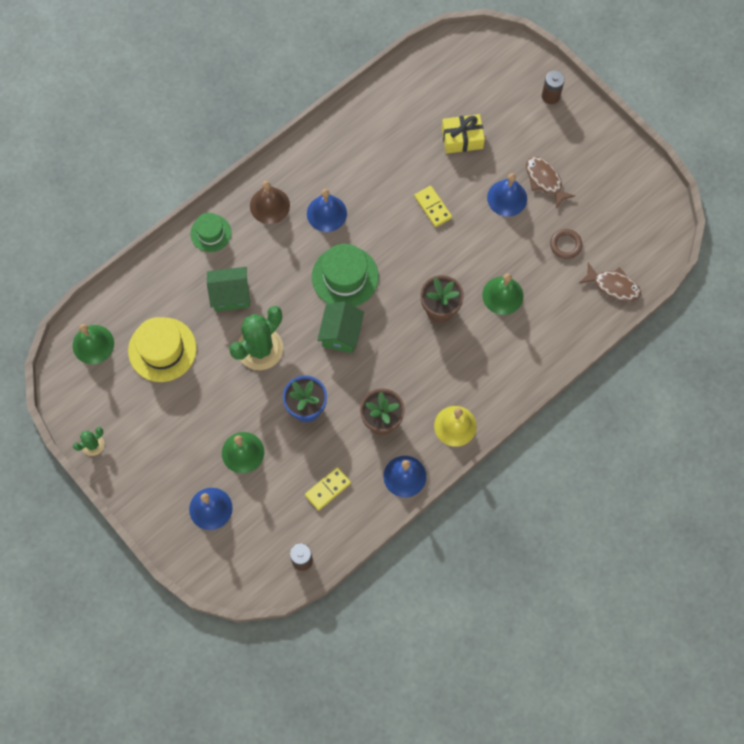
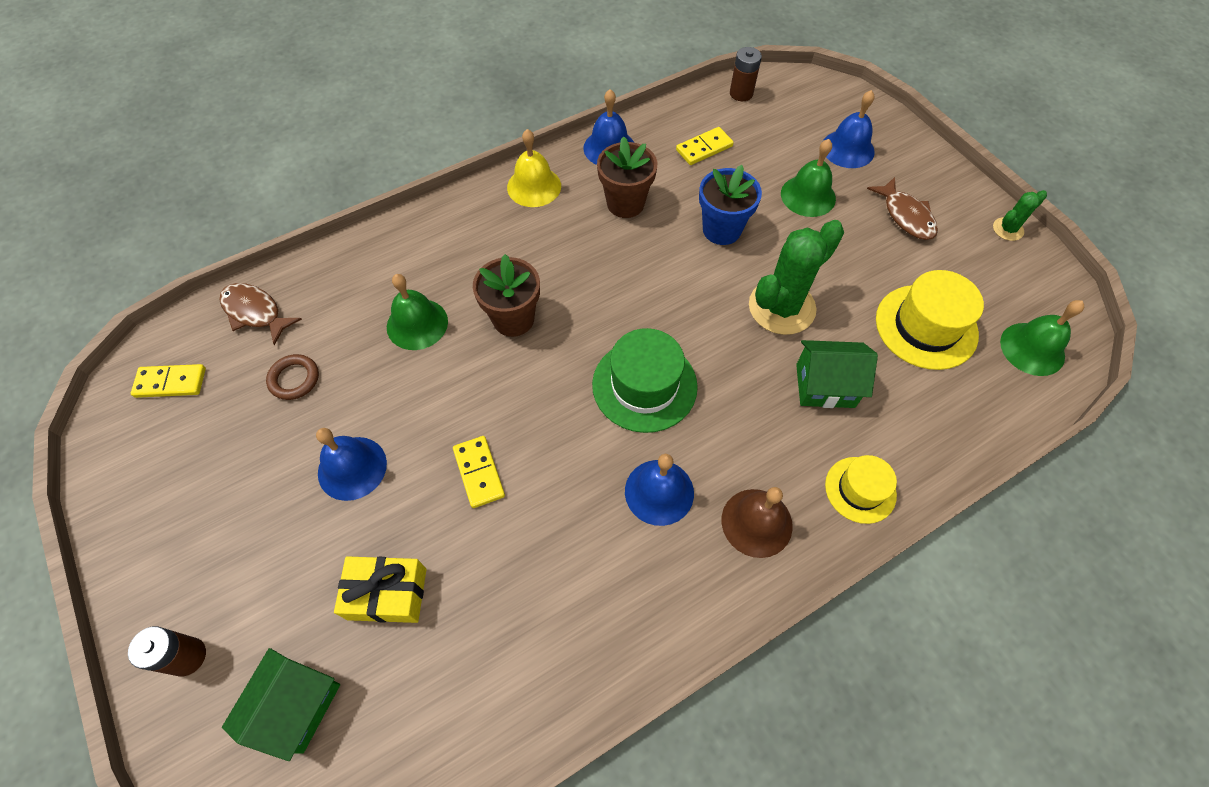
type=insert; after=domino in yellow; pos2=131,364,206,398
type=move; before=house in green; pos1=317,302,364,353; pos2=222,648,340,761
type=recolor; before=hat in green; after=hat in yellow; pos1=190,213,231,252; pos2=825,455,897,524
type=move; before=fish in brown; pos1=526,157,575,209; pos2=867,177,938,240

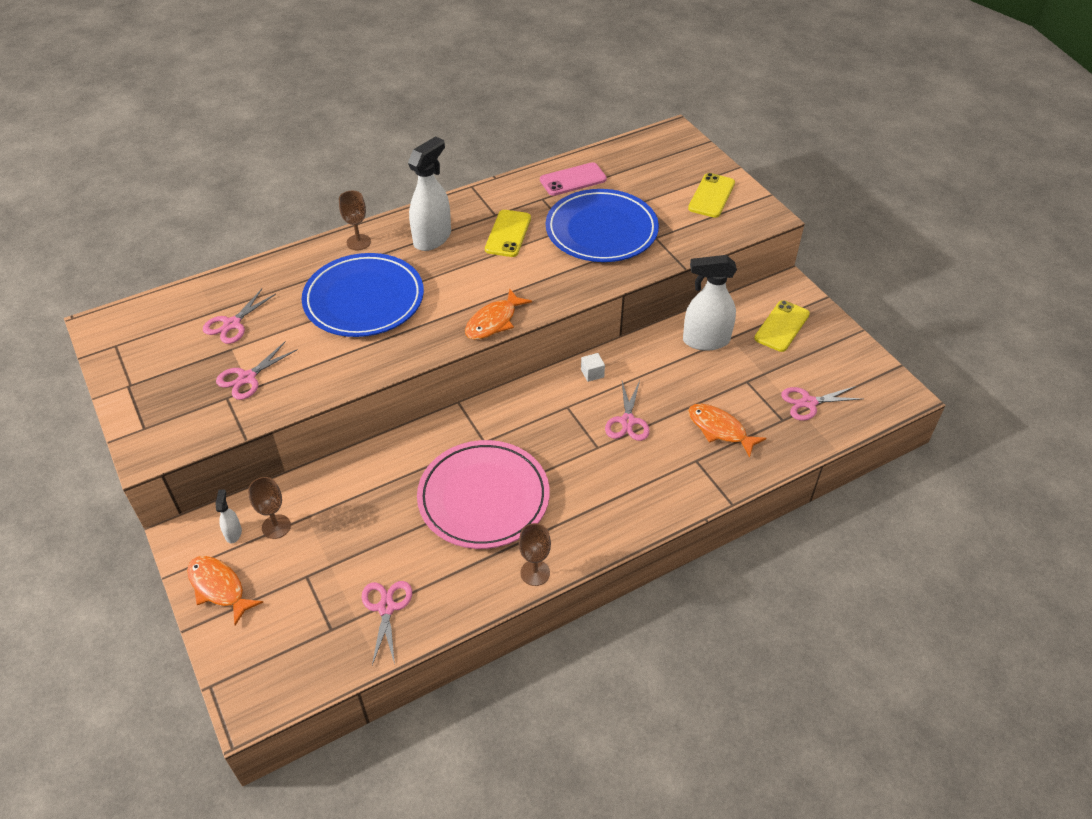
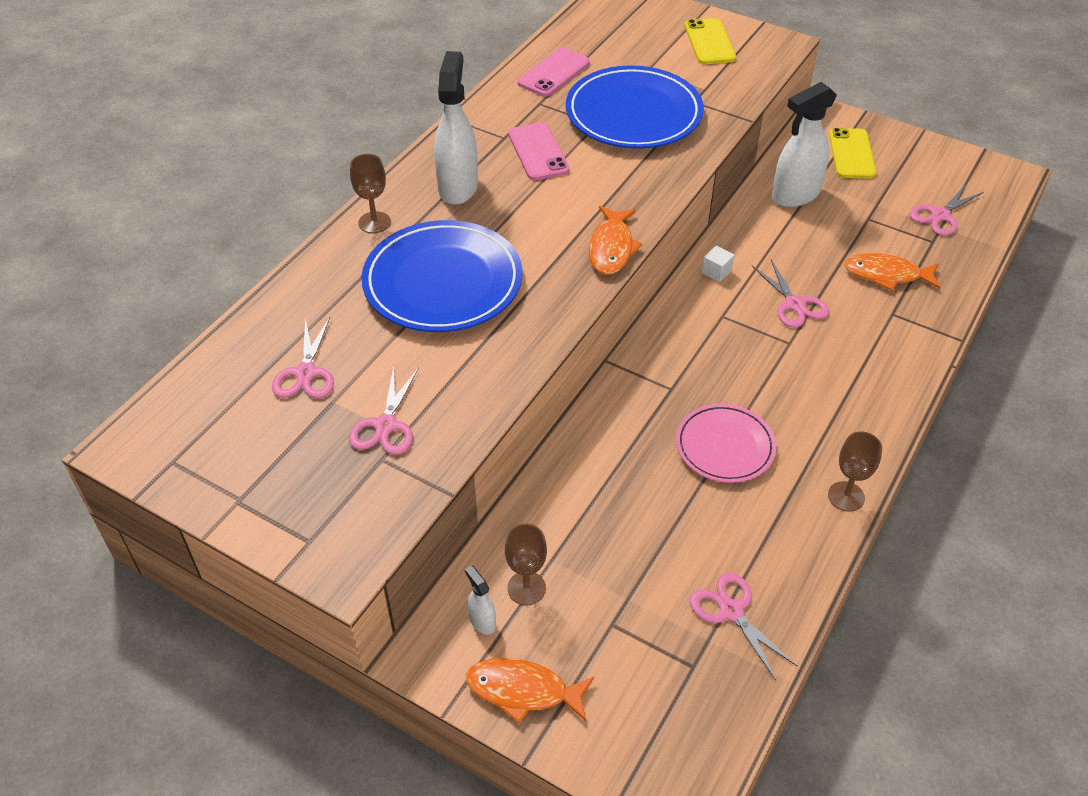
type=recolor; before=phone in yellow; after=phone in pink; pos1=485,210,531,257; pos2=508,122,570,180
type=resize; before=plate in pink; pos1=417,440,550,549; pos2=676,404,776,483; scale=0.6

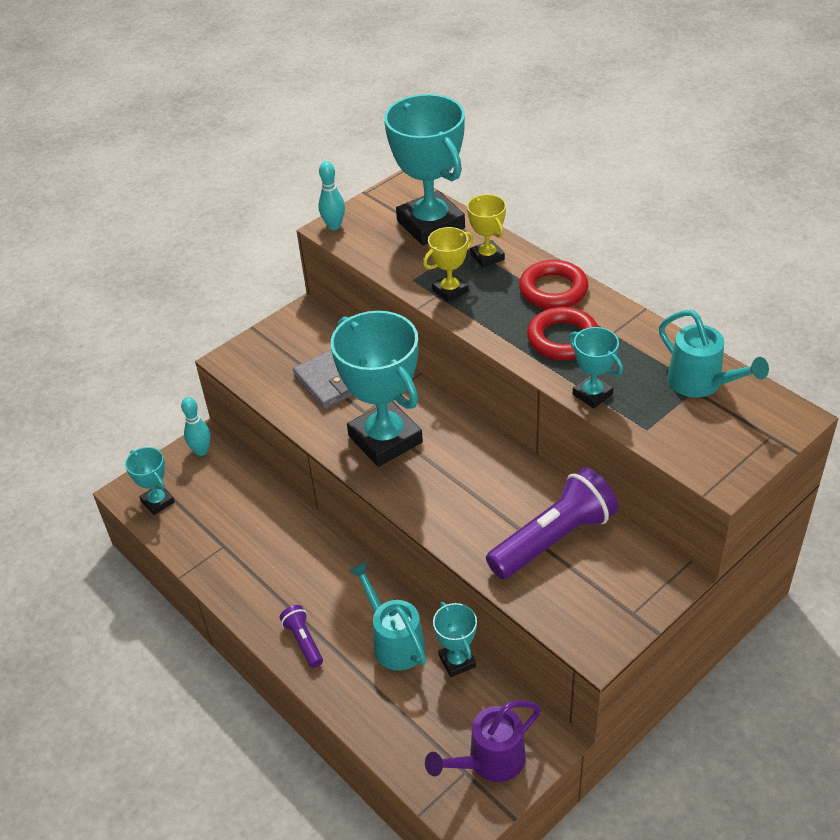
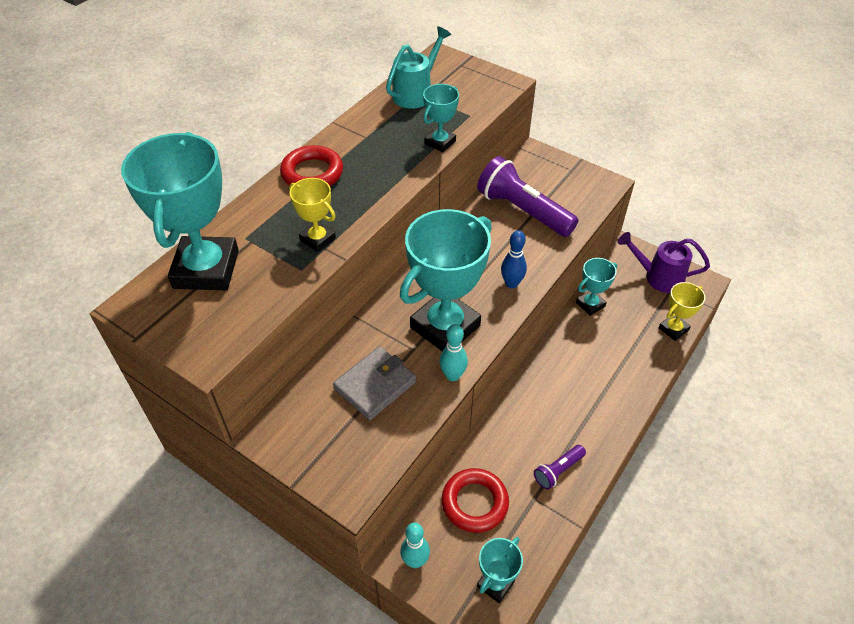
type=rotate; before=trophy in turquoise; pos1=384,94,465,245; pos2=121,132,239,290; turn=-45
type=move; before=bowling pin in turquoise; pos1=318,161,345,230; pos2=439,324,468,381
type=move; before=ring in red; pos1=527,307,598,360; pos2=442,468,509,533
type=insert; after=bowling pin in blue; pos2=501,230,527,288
type=move; before=flashlight in purple; pos1=279,605,323,668; pos2=534,445,586,490
type=rotate; before=watering can in purple; pos1=425,701,541,782; pos2=618,232,710,293; turn=150
type=move; before=trophy in yellow; pos1=467,194,506,268; pos2=659,282,705,341
type=delete; before=watering can in turquoise; pos1=348,561,426,671

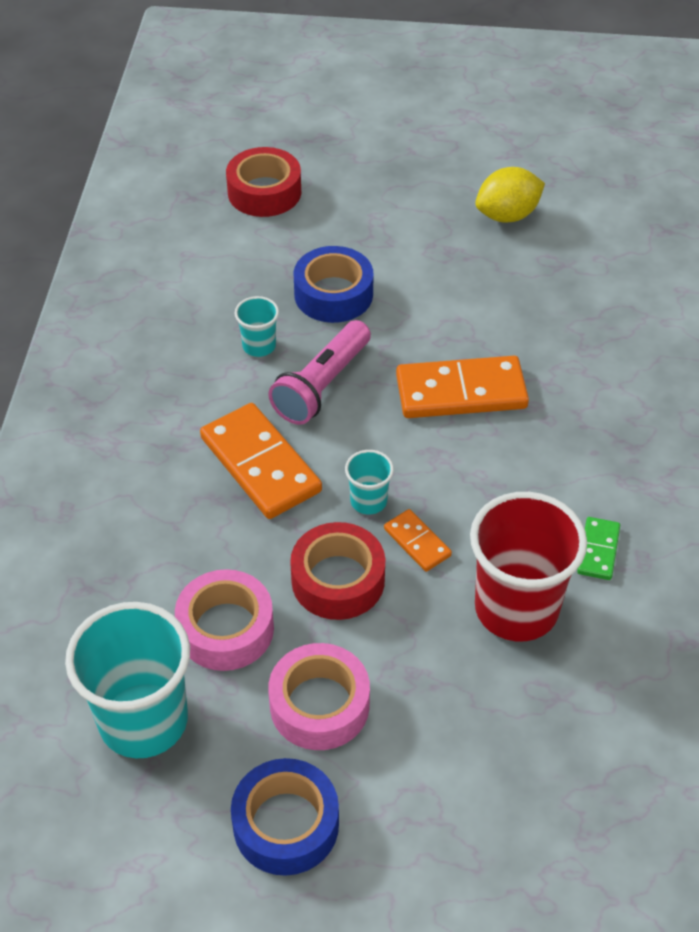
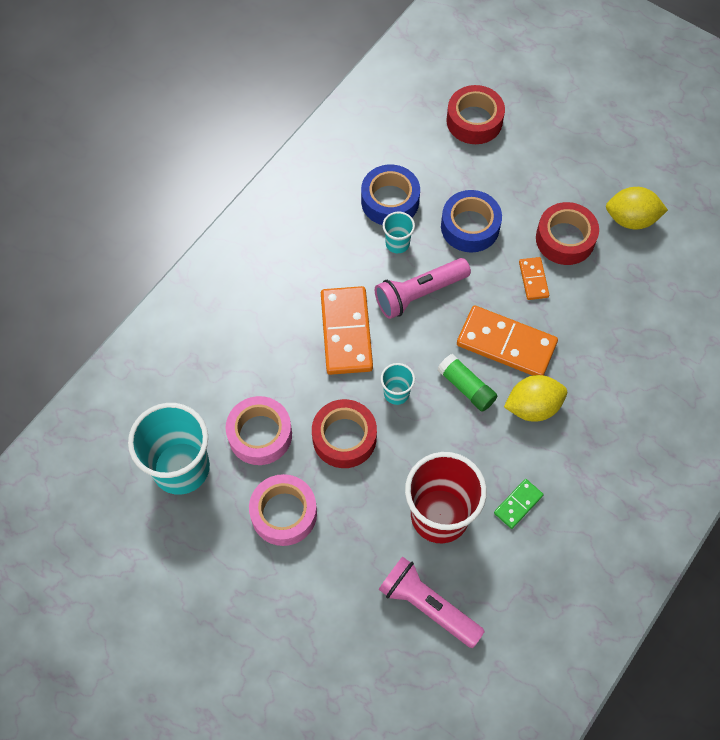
type=move; before=tape in blue; pos1=231,758,339,876; pos2=361,165,420,225
type=insert; after=flashlight in pink; pos2=378,556,485,648
type=insert; after=glue stick in green; pos2=437,354,497,412
type=insert; after=lemon in yellow; pos2=504,375,567,422
type=move; before=domino in orange; pos1=384,509,452,572; pos2=519,257,549,300
type=insert; after=tape in red; pos2=536,202,599,265

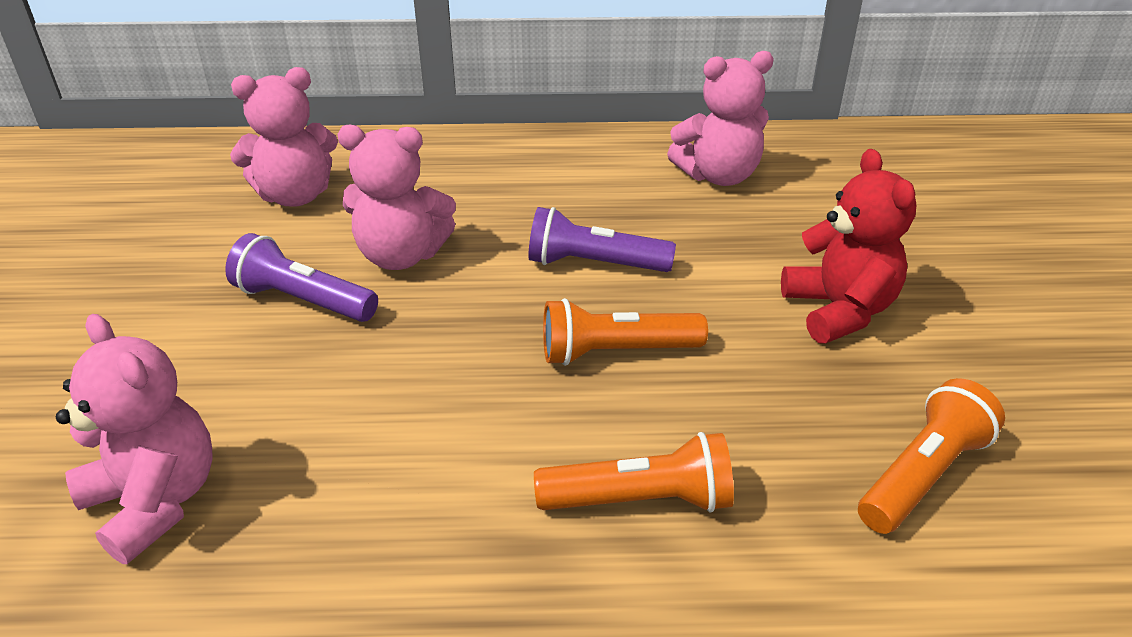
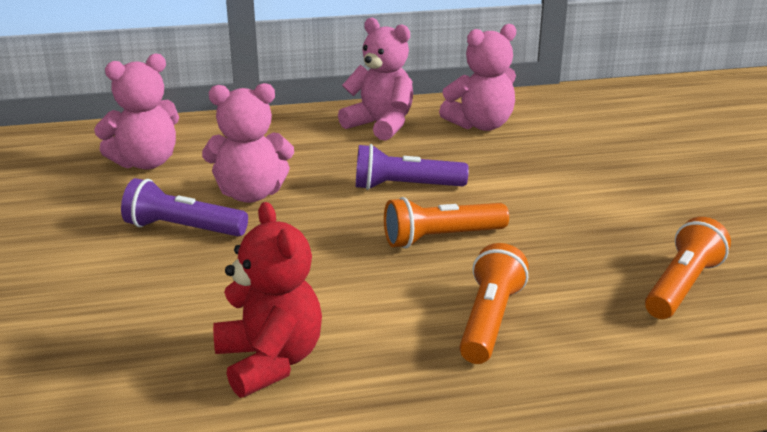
type=move; before=teddy bear in red; pos1=781,149,916,343; pos2=213,202,322,398
type=move; before=teddy bear in pink; pos1=56,314,213,564; pos2=338,18,413,141
type=rotate; before=flashlight in orange; pos1=534,432,734,513; pos2=459,243,529,364; turn=-60

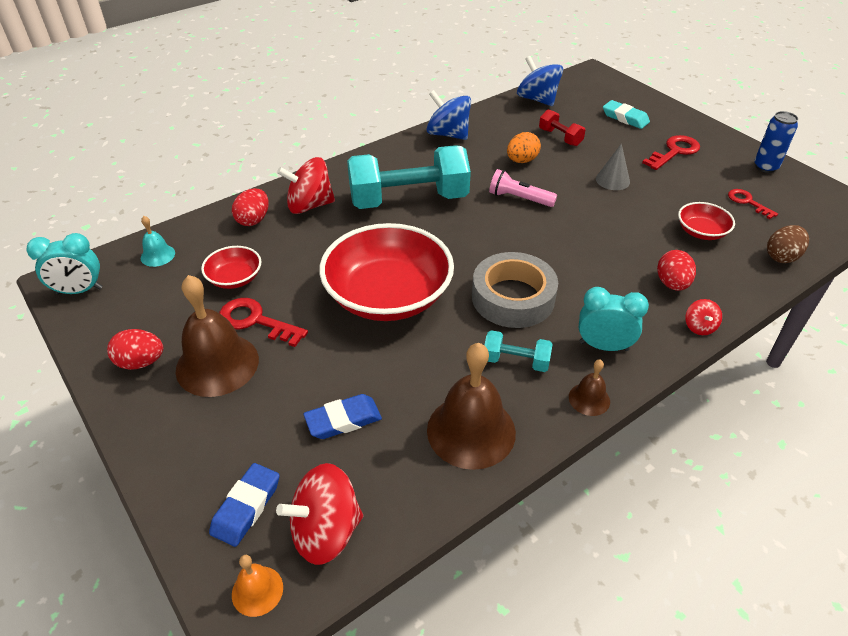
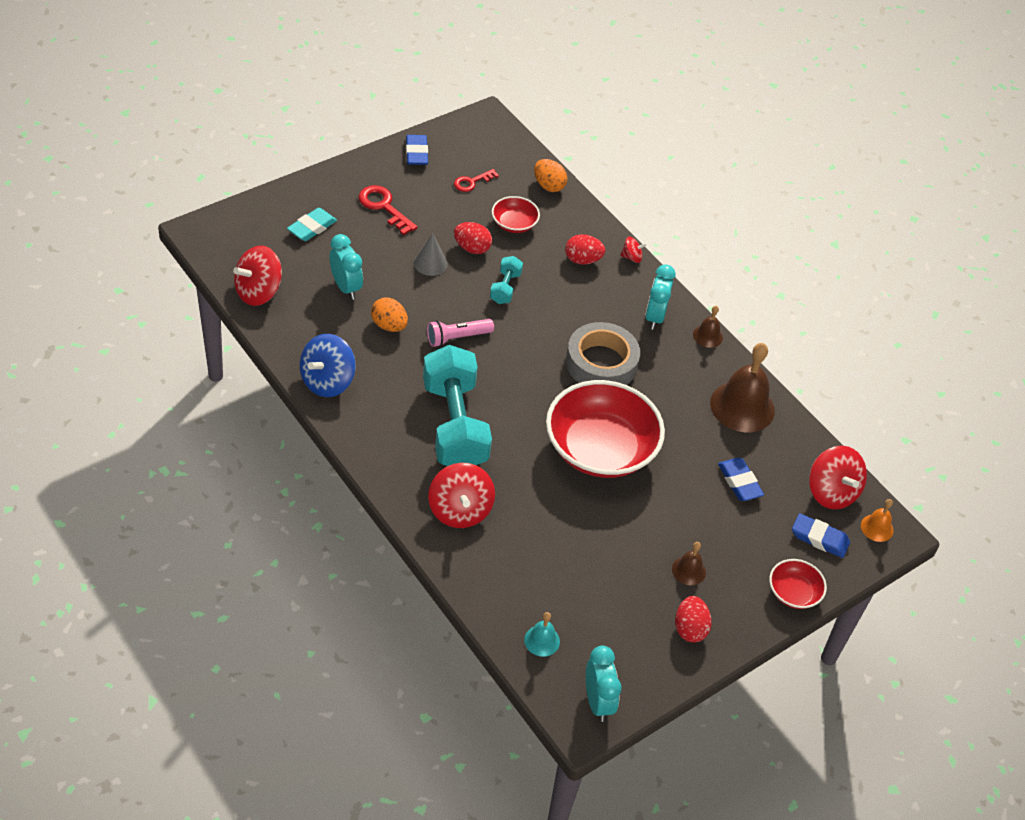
type=recolor; before=spinning top in blue; after=spinning top in red; pos1=517,56,563,106; pos2=233,245,282,306
type=replace; before=dumbbell in red; after=clock in turquoise; pos1=539,109,585,146; pos2=330,234,363,300
type=replace; before=can in blue; after=eraser in blue; pos1=754,111,798,173; pos2=406,135,428,165
type=rotate; before=flashlight in pink; pos1=489,169,557,207; pos2=427,319,494,347; turn=45
type=move; before=egg in red; pos1=232,188,269,226; pos2=454,222,492,254
type=move; before=dumbbell in turquoise; pos1=484,330,552,372; pos2=490,256,523,304
type=recolor; before=egg in brown; after=egg in orange; pos1=767,225,809,263; pos2=534,159,567,192
type=resize; before=bell in brown; pos1=176,275,259,397; pos2=672,542,706,585; scale=0.48
type=move; before=bowl in red; pos1=201,246,261,289; pos2=769,559,827,609
type=delete; before=key in red; pos1=219,298,308,347

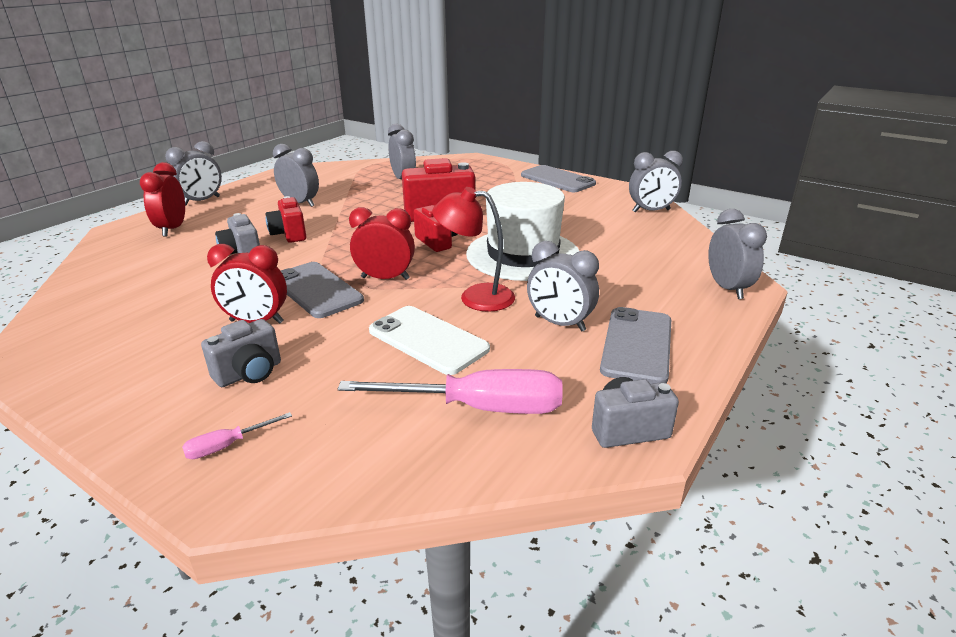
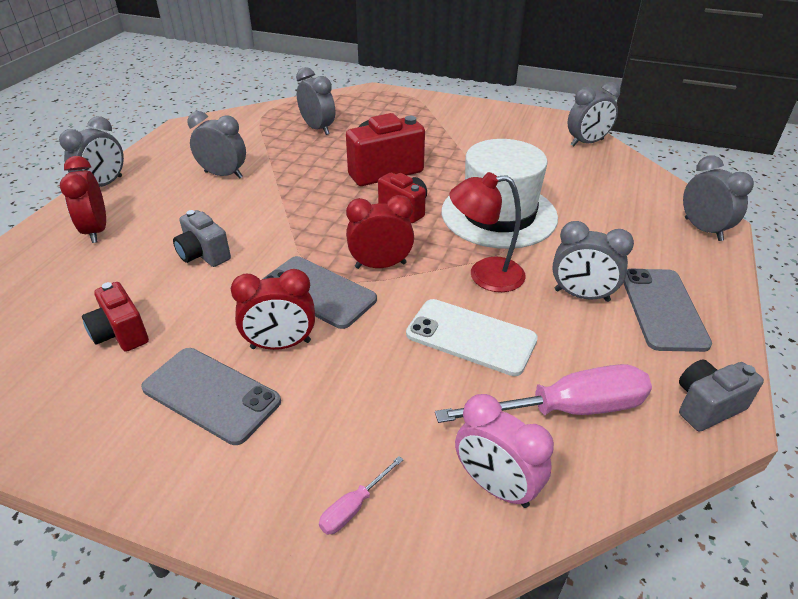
type=move; before=camera in red; pos1=266,196,306,243; pos2=82,282,149,352
type=move; before=phone in grey; pos1=521,165,596,192; pos2=141,348,281,445
type=insert; after=clock in pink; pos2=455,394,554,508
type=delete; before=camera in grey; pos1=201,319,281,387

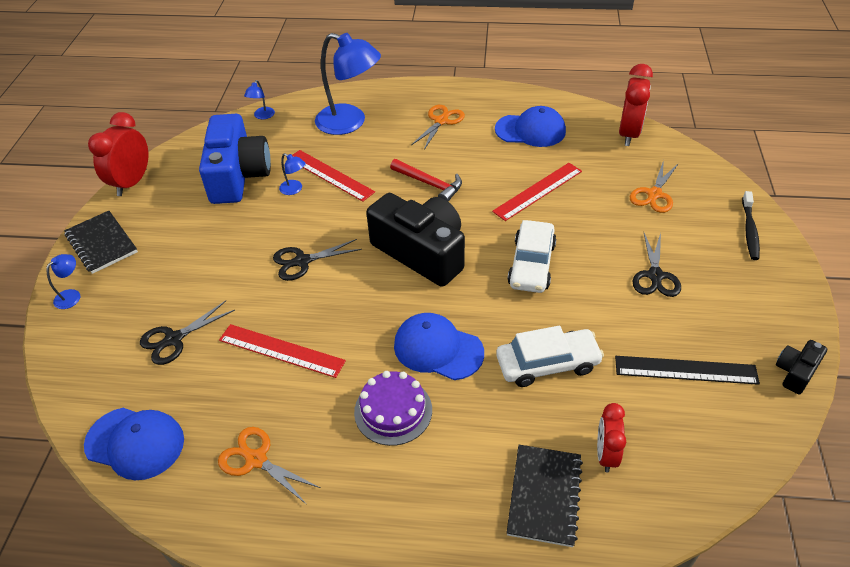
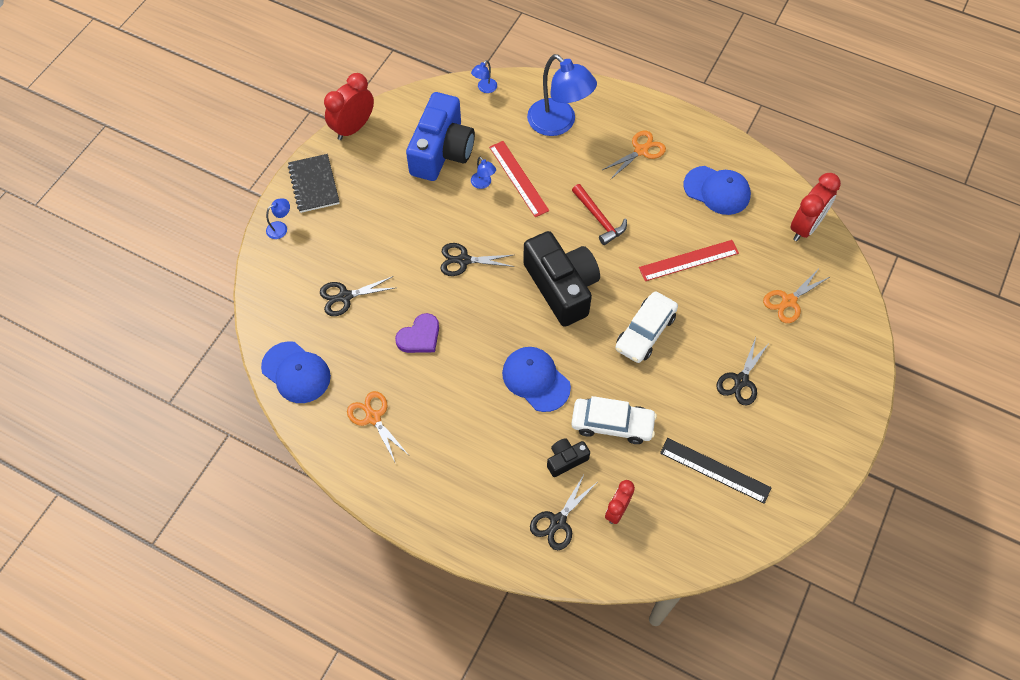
type=replace; before=ruler in red; after=heart in purple; pos1=219,324,346,378; pos2=395,313,439,353
type=replace; before=notebook in black; after=scissors in black; pos1=507,445,583,547; pos2=530,473,596,550
type=move; before=camera in black; pos1=776,340,827,394; pos2=547,438,590,477
type=delete; before=cake in purple; pos1=354,371,432,446
type=delete; before=toothbrush in black; pos1=742,191,760,260

